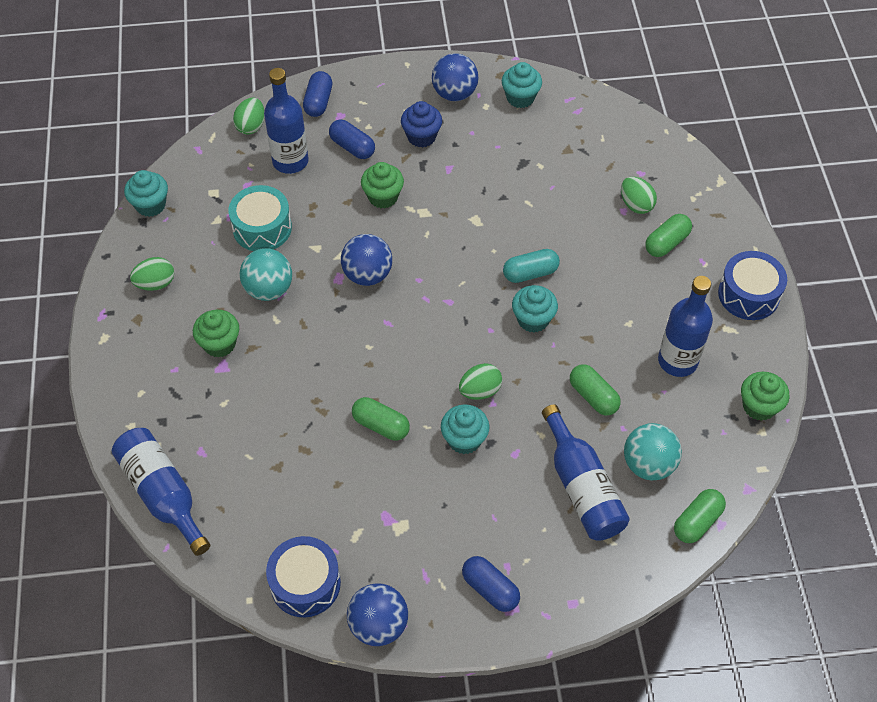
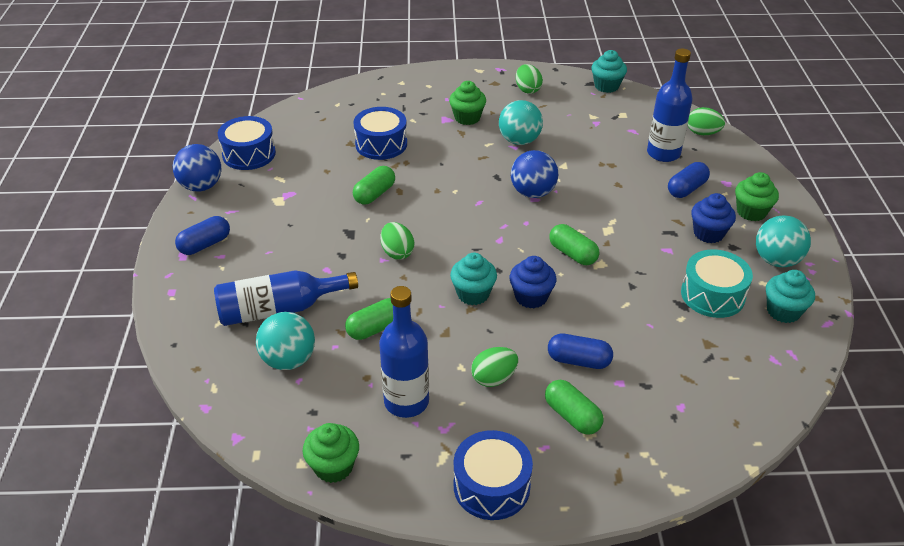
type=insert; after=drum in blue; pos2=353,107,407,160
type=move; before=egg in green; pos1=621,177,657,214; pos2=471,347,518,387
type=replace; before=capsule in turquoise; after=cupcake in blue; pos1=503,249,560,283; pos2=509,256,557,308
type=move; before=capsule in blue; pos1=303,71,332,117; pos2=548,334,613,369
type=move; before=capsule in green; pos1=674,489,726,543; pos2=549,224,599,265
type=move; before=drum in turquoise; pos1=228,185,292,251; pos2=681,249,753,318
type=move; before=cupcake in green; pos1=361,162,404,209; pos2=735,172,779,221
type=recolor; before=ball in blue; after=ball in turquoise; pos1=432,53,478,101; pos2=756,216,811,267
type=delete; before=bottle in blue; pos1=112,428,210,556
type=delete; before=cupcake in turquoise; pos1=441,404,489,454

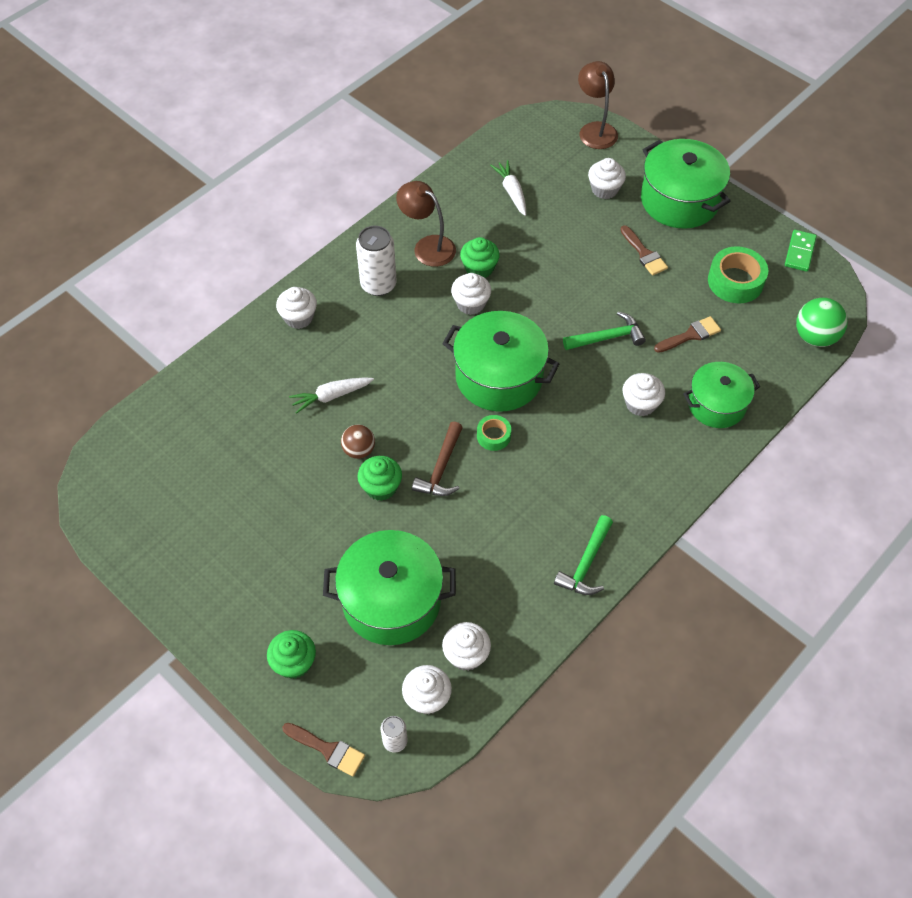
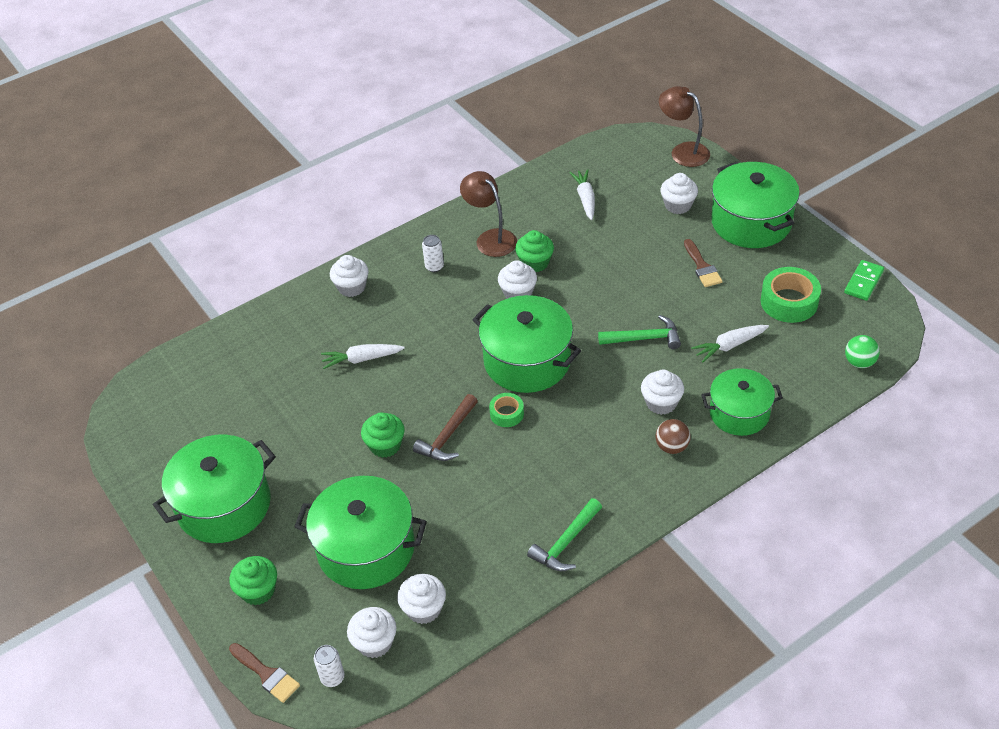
type=insert; after=pot in green; pos2=153,435,276,543
type=resize; before=can in white; pos1=356,226,396,296; pos2=422,235,444,272; scale=0.54
type=move; before=ball in brown; pos1=341,425,375,459; pos2=655,419,691,454
type=rotate; before=lamp in brown; pos1=578,61,618,149; pos2=659,86,710,167; turn=-45
type=replace; before=brush in brown; after=carrot in white; pos1=654,316,721,353; pos2=691,325,769,362
type=resize; before=ball in green; pos1=796,298,848,347; pos2=845,335,880,368; scale=0.66

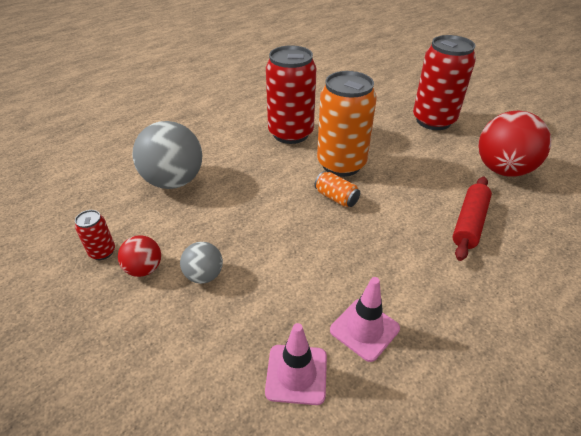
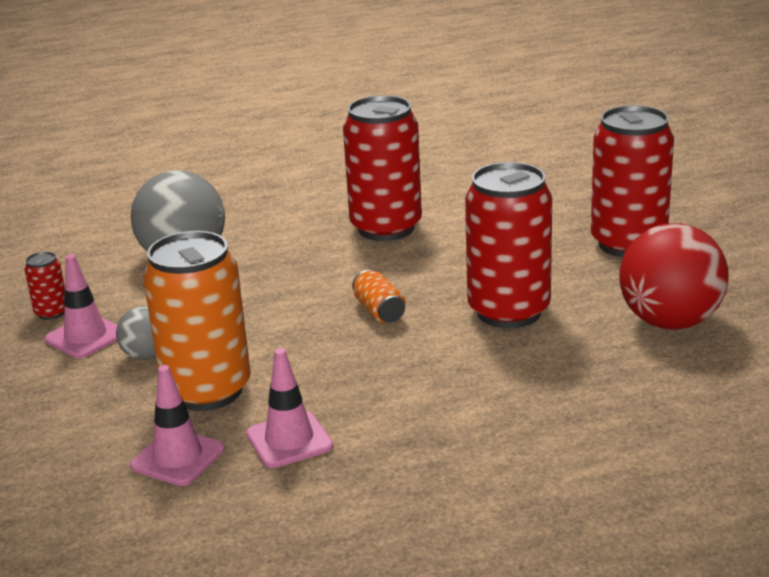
type=replace; before=ball in red; after=traffic cone in pink; pos1=118,235,161,277; pos2=45,254,117,358
type=move; before=can in orange; pos1=317,71,377,177; pos2=143,231,251,411
type=insert; after=can in red; pos2=465,162,552,328
type=delete; before=rolling pin in red; pos1=452,177,492,261

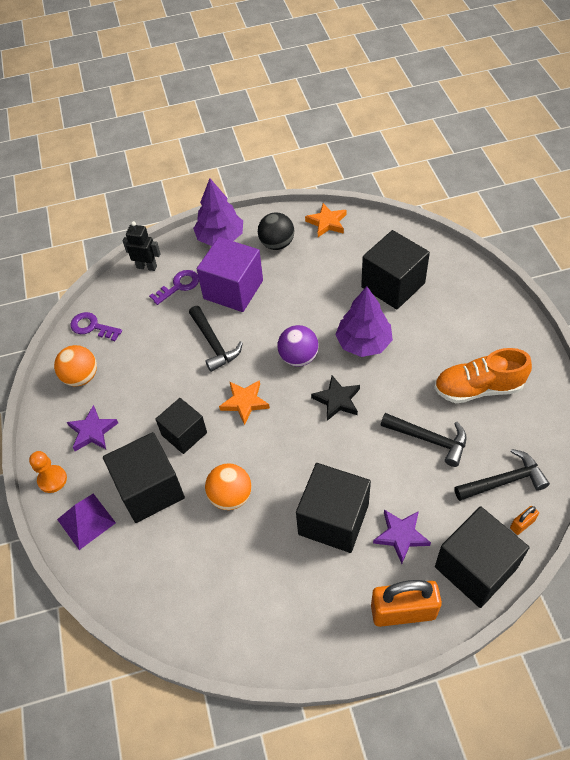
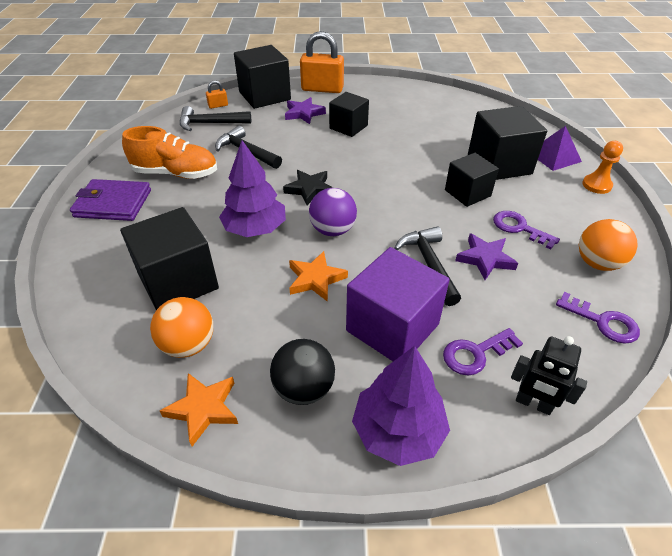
type=insert; after=wallet in purple; pos2=70,179,151,221
type=move; before=ball in orange; pos1=205,463,251,510; pos2=150,297,213,358
type=move; before=star in orange; pos1=219,380,270,425; pos2=289,251,348,302
type=resize; before=cube in black; pos1=296,463,371,553; pos2=329,92,369,137; scale=0.64
type=move; before=star in purple; pos1=67,405,118,451; pos2=455,233,518,280
type=insert; after=key in purple; pos2=493,211,560,249

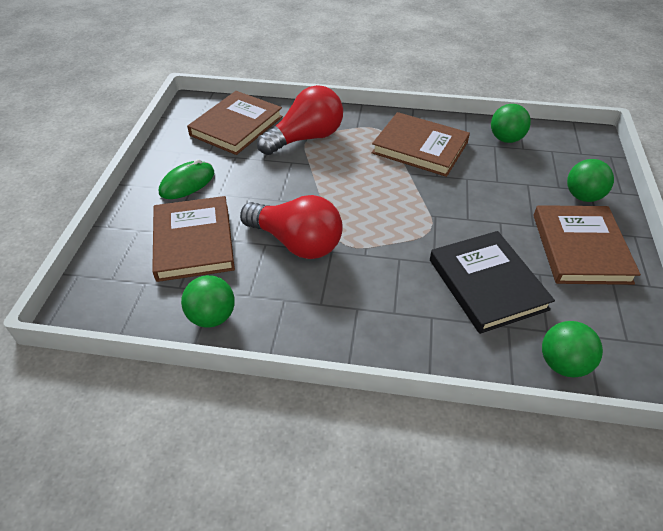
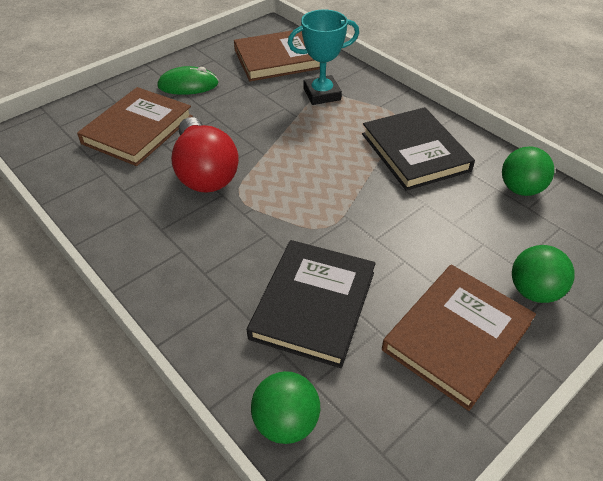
type=replace; before=light bulb in red; after=trophy in turquoise; pos1=257,85,343,155; pos2=288,9,359,105
type=recolor; before=book in brown; after=book in black; pos1=372,112,470,177; pos2=362,107,475,191
type=delete; before=ball in green; pos1=181,275,235,328

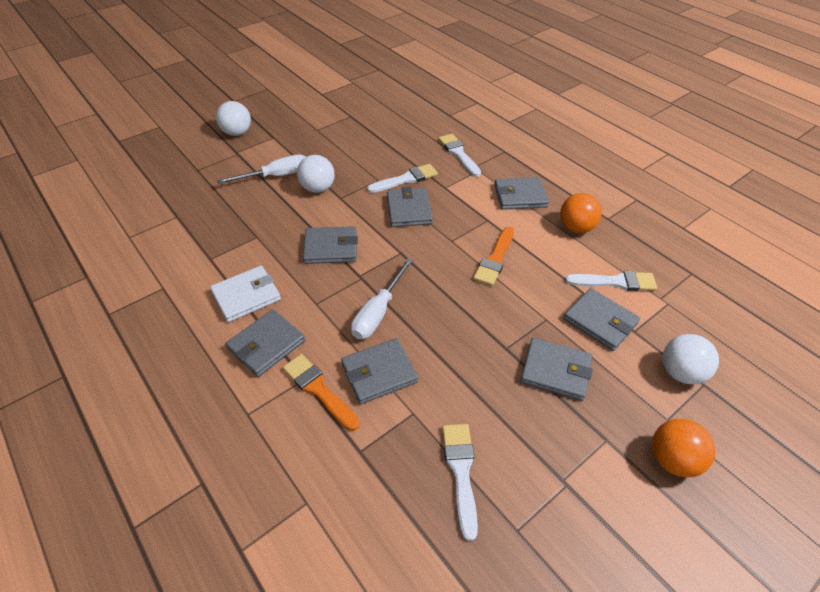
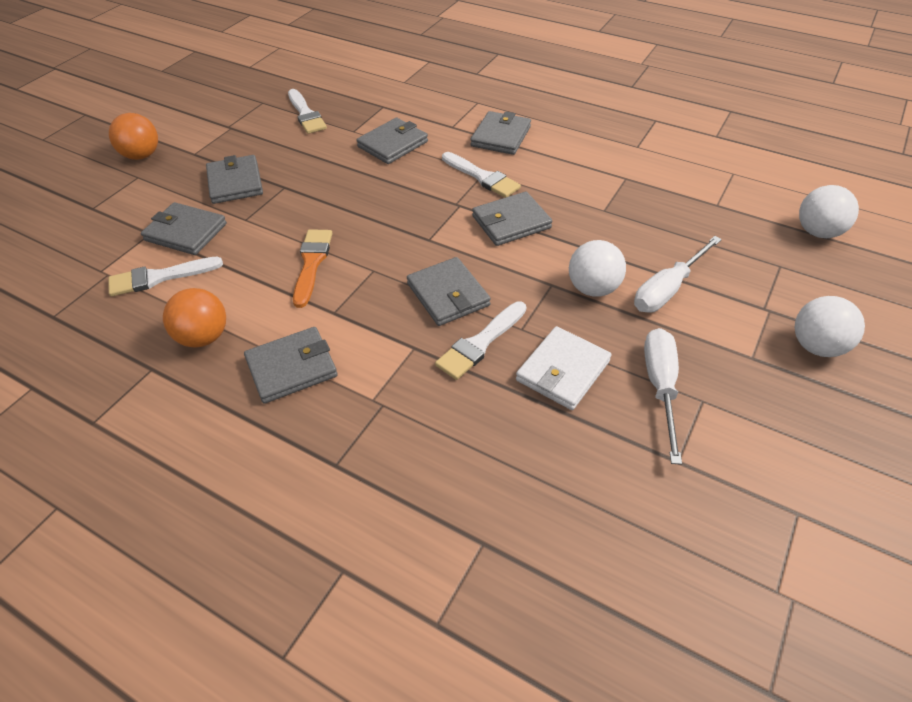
type=rotate; before=wallet in grey; pos1=520,338,593,401; pos2=206,155,263,204; turn=75
type=move; before=brush in white; pos1=438,134,481,177; pos2=442,152,521,198
type=move; before=wallet in white; pos1=210,266,281,322; pos2=516,326,612,410
type=move; before=screwdriver in white; pos1=351,258,413,339; pos2=644,328,682,465
type=move; before=ball in white; pos1=663,334,719,384; pos2=799,185,859,238
type=delete; before=brush in orange; pos1=283,354,360,431

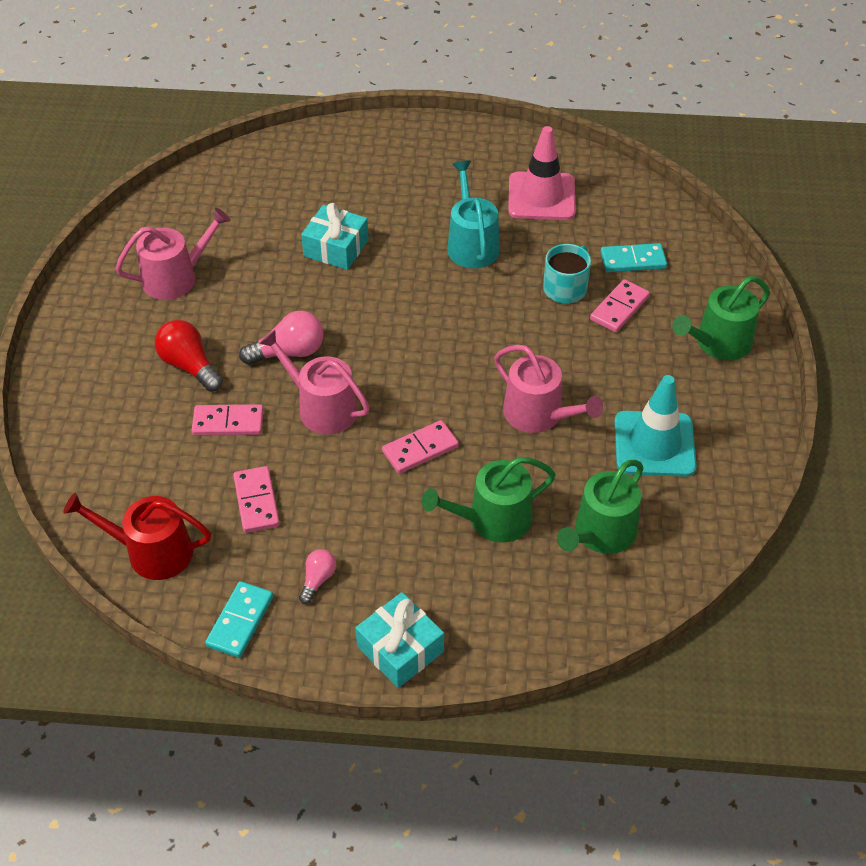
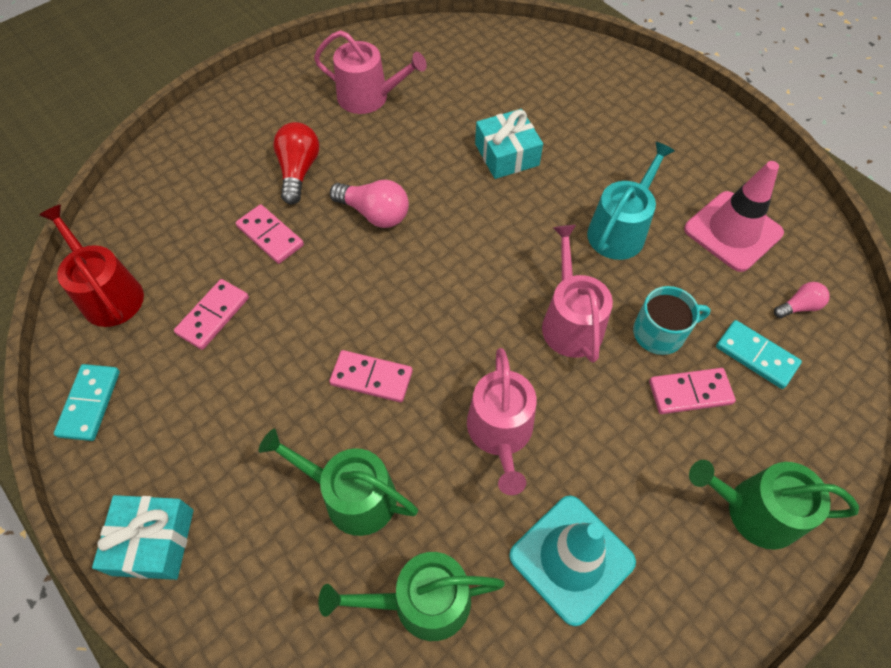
type=rotate; before=domino in turquoise; pos1=205,581,273,658; pos2=54,364,120,441; turn=-60
type=move; before=watering can in pink; pos1=259,330,370,434; pos2=542,225,613,363
type=move; before=light bulb in pink; pos1=299,549,336,604; pos2=774,282,830,318

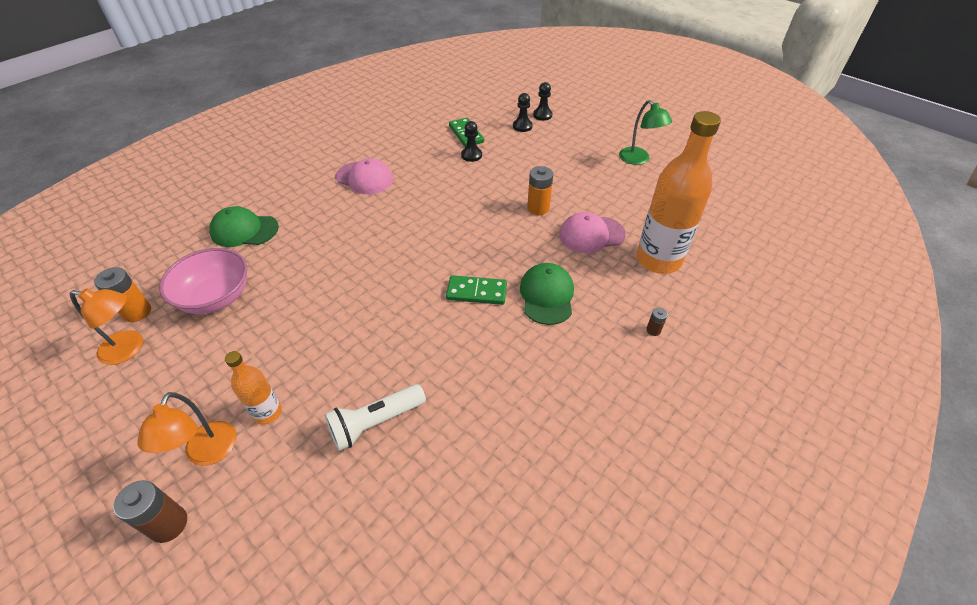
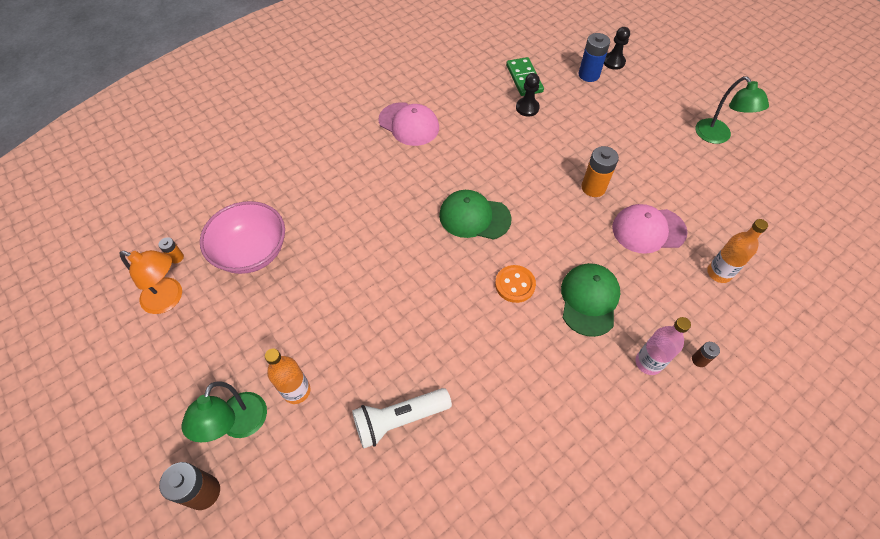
type=resize; before=battery in orange; pos1=94,267,151,322; pos2=158,237,184,263; scale=0.52
type=recolor; before=lamp in orange; after=lamp in green; pos1=137,392,237,466; pos2=181,382,267,442
type=move; before=cap in green; pos1=209,206,279,247; pos2=439,190,511,240
type=replace; before=domino in green; after=button in orange; pos1=446,275,507,305; pos2=495,265,536,303
type=replace; before=pawn in black; after=battery in blue; pos1=513,93,533,132; pos2=579,33,610,82
type=insert; after=bottle in pink; pos2=635,317,691,375
type=resize; before=bottle in orange; pos1=636,111,721,274; pos2=707,219,768,283; scale=0.49

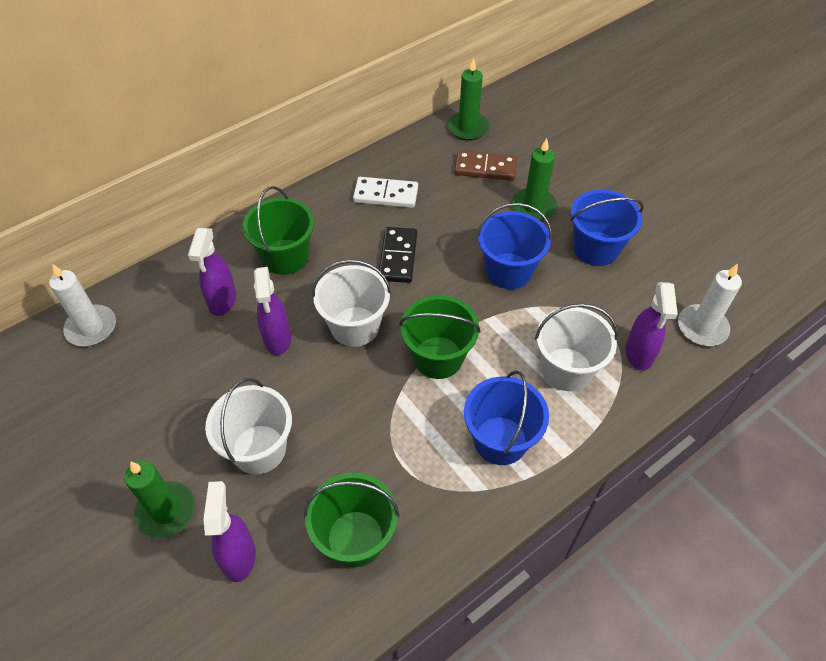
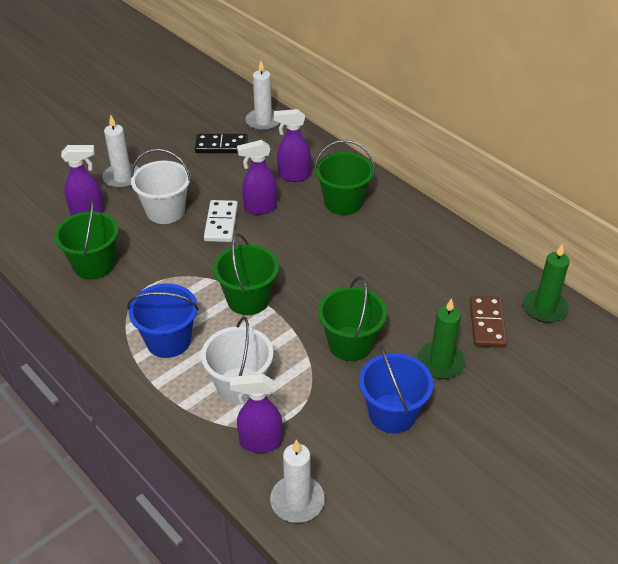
type=recolor; before=candle in green; after=candle in white; pos1=124,460,195,538; pos2=102,115,139,189
type=move; before=domino in black; pos1=379,227,417,283; pos2=195,134,248,153
type=move; before=domino in white; pos1=353,177,418,208; pos2=204,200,238,242
type=recolor; before=bucket in blue; after=bucket in green; pos1=477,203,552,289; pos2=318,276,387,361
type=delete; before=bucket in white; pos1=312,260,391,347

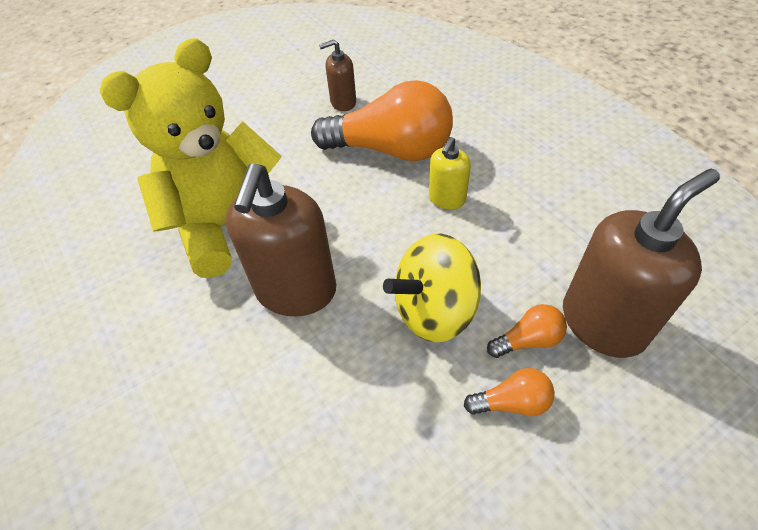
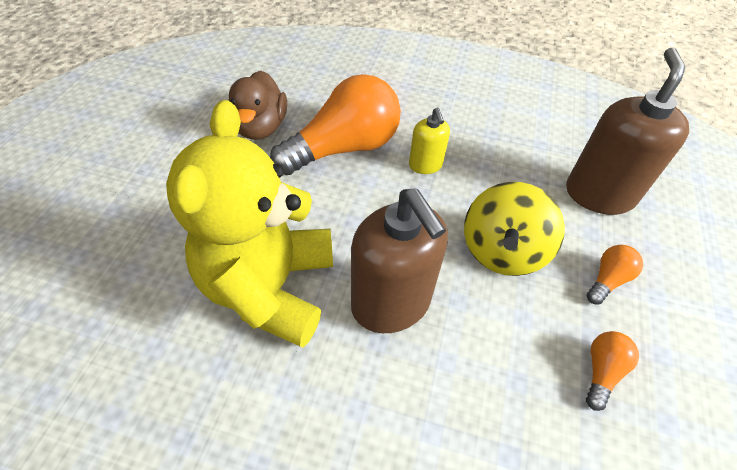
type=replace; before=soap dispenser in brown; after=duck in brown; pos1=319,39,356,111; pos2=228,71,287,140
type=move; before=light bulb in orange; pos1=487,304,567,358; pos2=586,331,639,411

